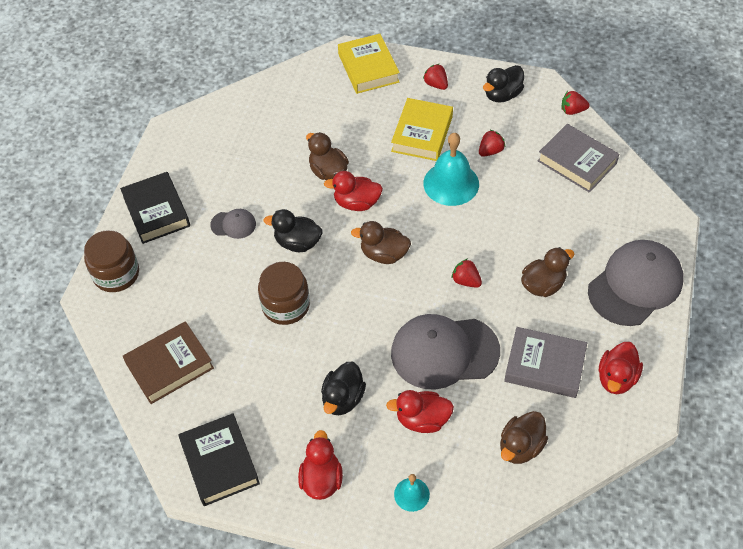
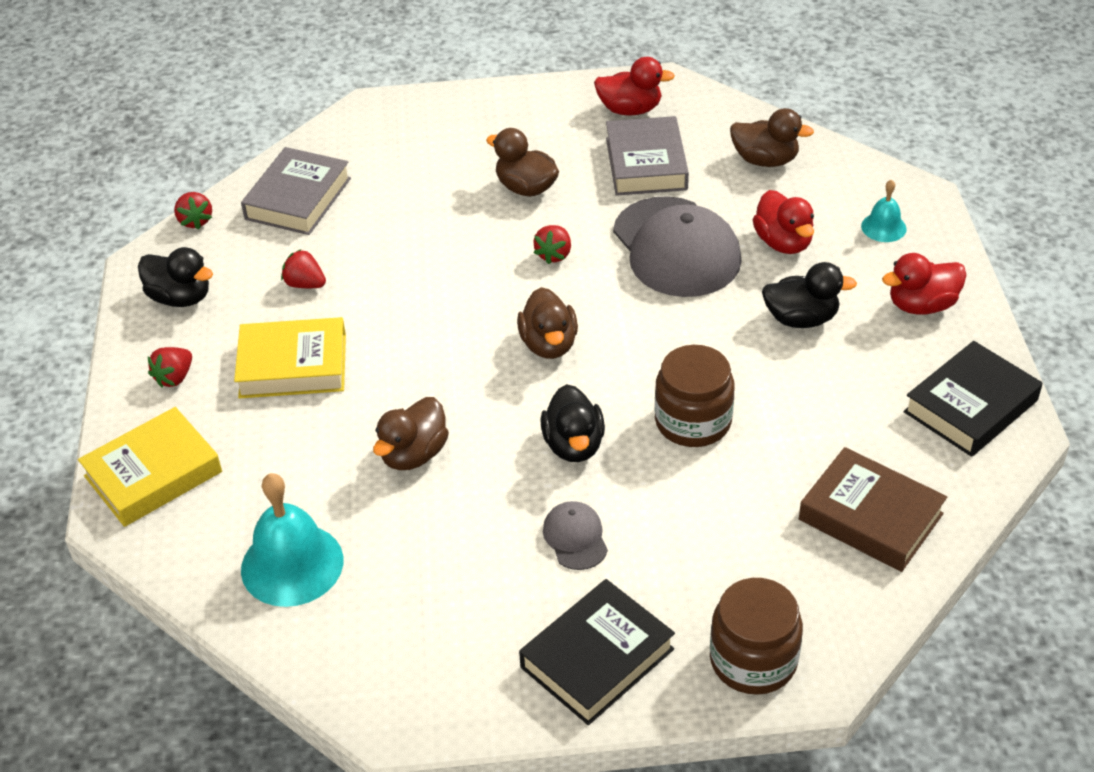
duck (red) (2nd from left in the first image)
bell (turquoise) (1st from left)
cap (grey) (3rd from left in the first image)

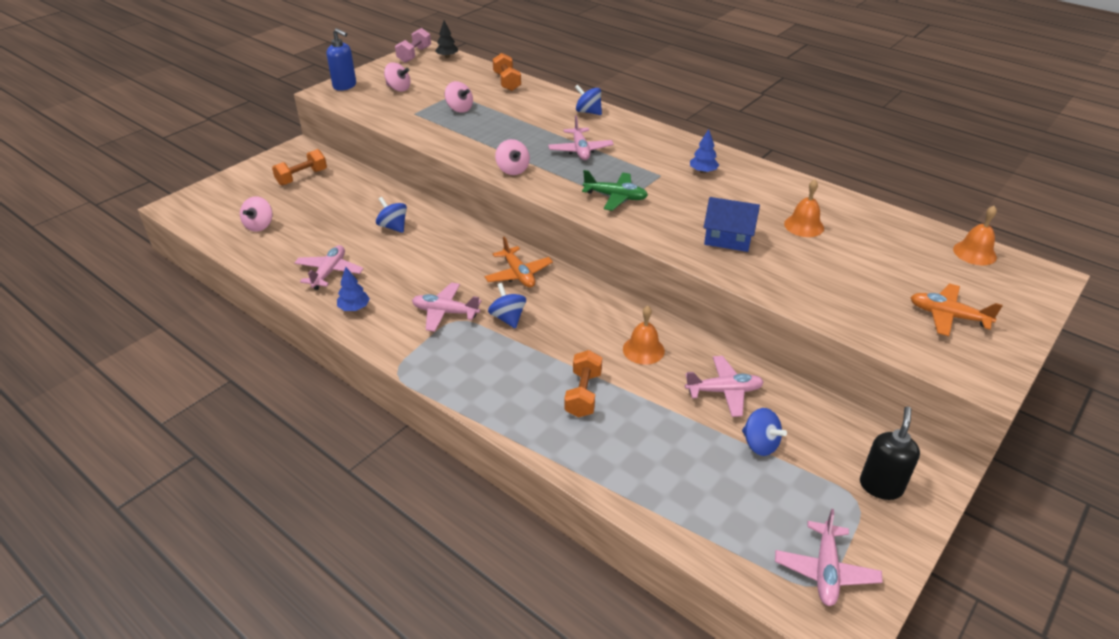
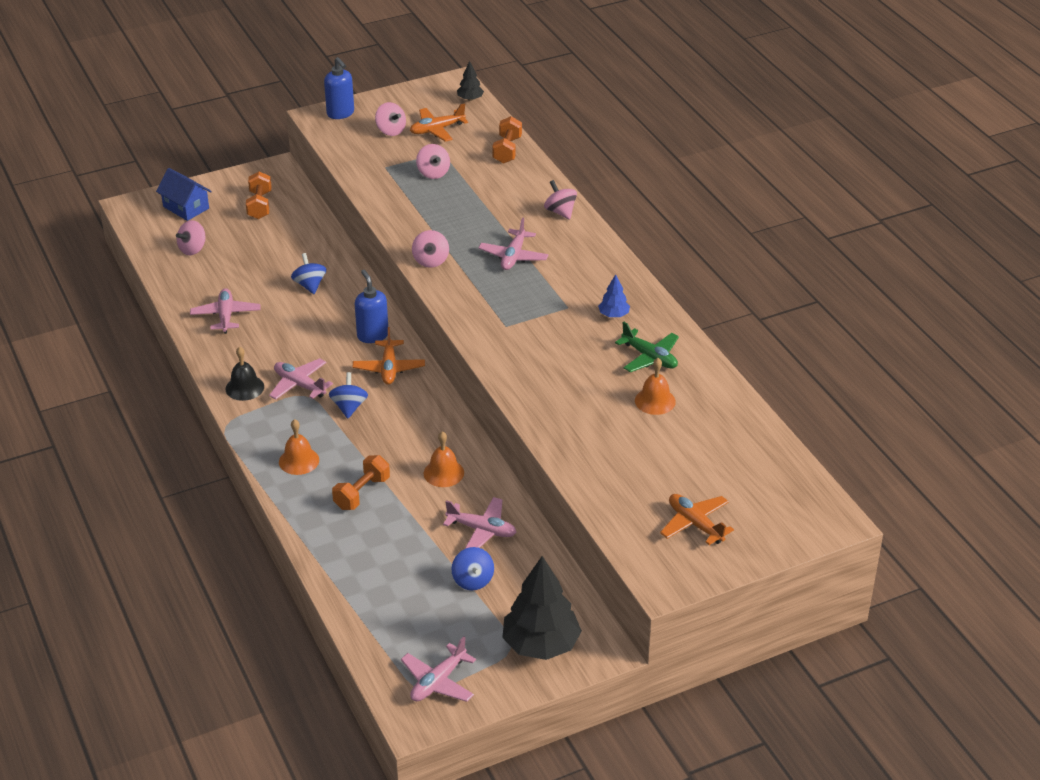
dumbbell (orange) (1st from left)
plane (pink) (1st from left)
tree (blue) (1st from left in the first image)
dumbbell (pink)
spinning top (pink) (5th from left)
plane (green)
house (blue)
tree (black) (2nd from left)
bell (orange) (1st from left)
bell (black)
soap dispenser (blue) (2nd from left)
plane (orange) (2nd from left)

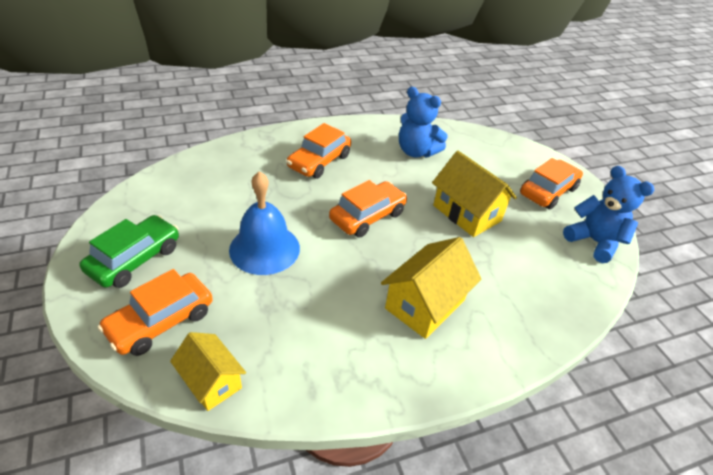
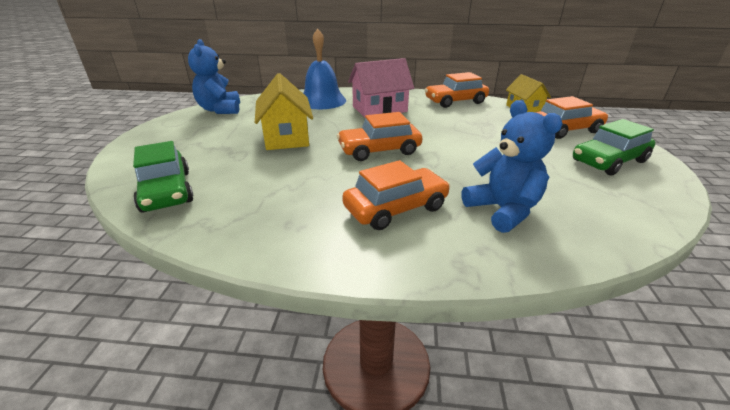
bell (blue)
house (pink)
teddy bear (blue) (2nd from left)
car (orange) (3rd from left)
car (green) (1st from left)

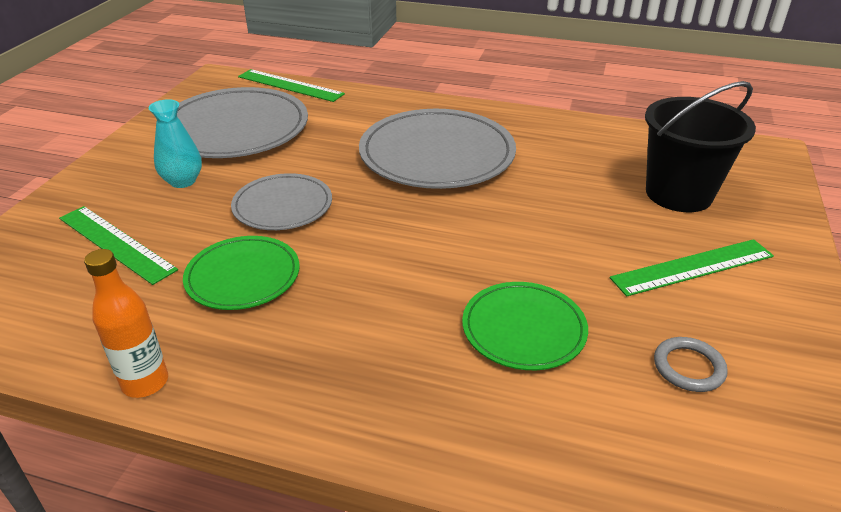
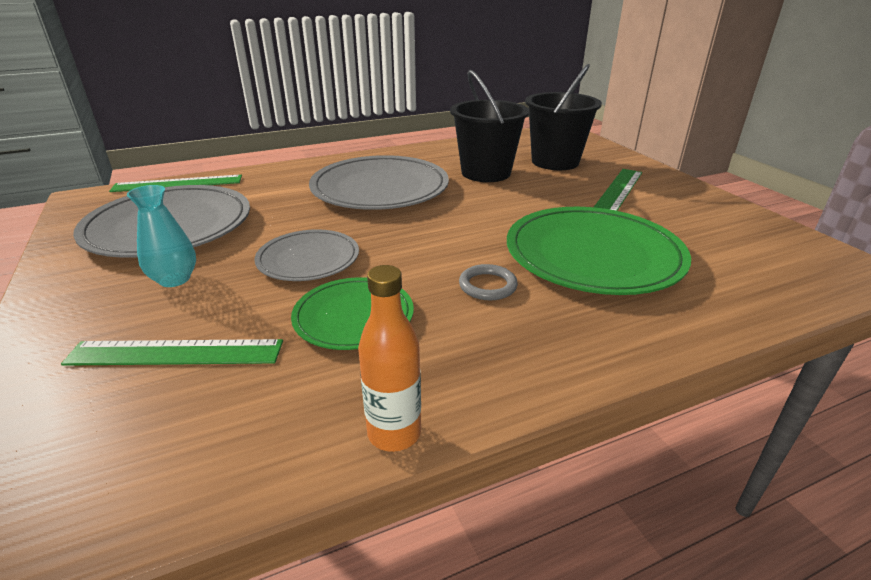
plate (green) (2nd from left)
ring (grey)
bucket (black) (1st from left)

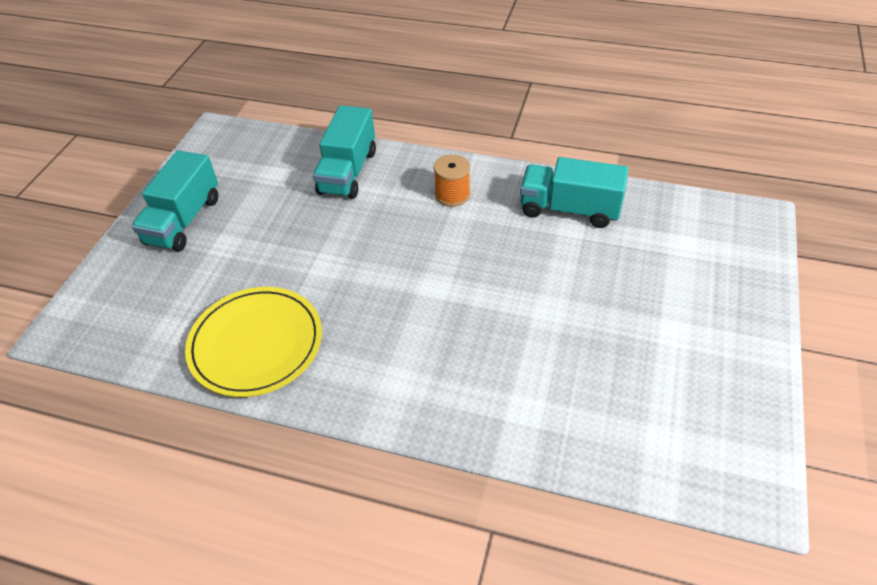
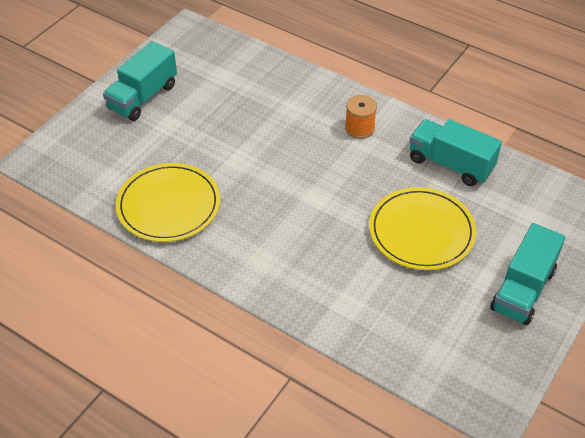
truck (turquoise) (3rd from left)
plate (yellow) (2nd from left)

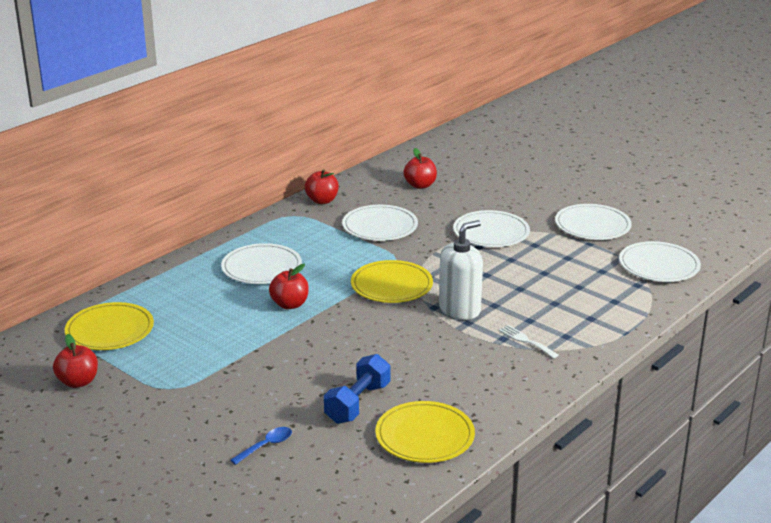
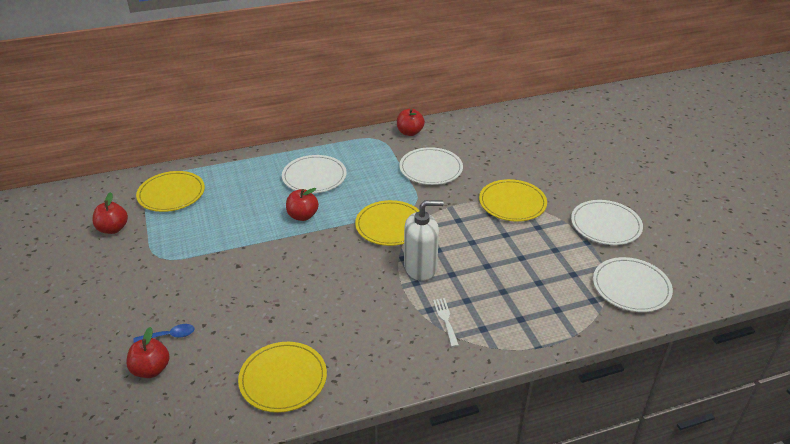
dumbbell (blue)
apple (red) (2nd from left)
plate (yellow) (4th from left)

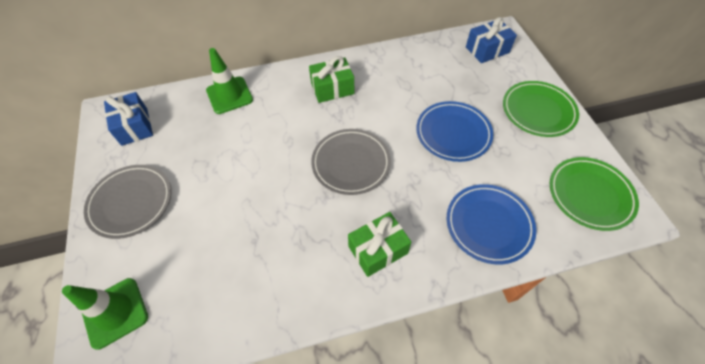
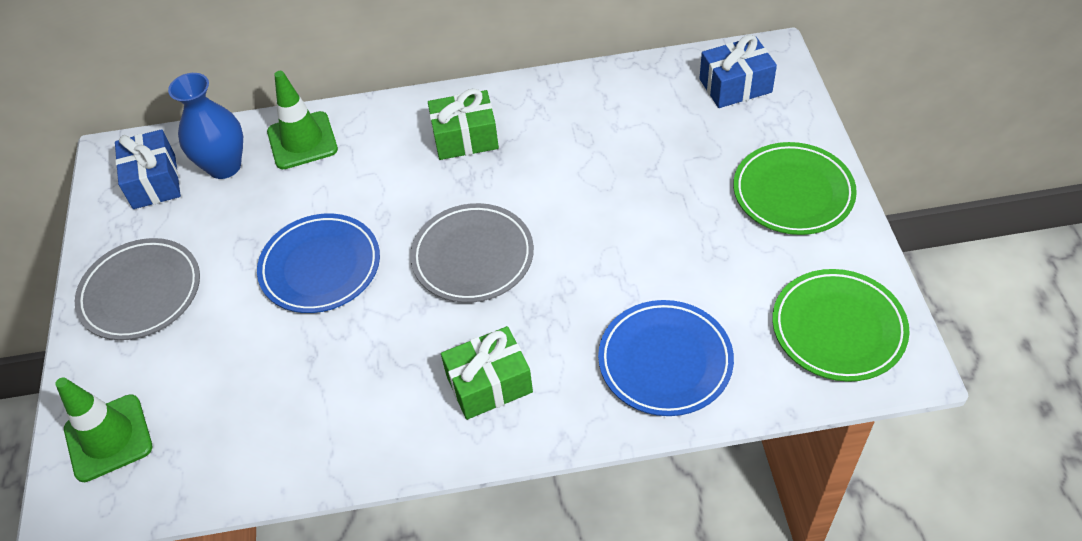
plate (blue) (1st from left)
vase (blue)

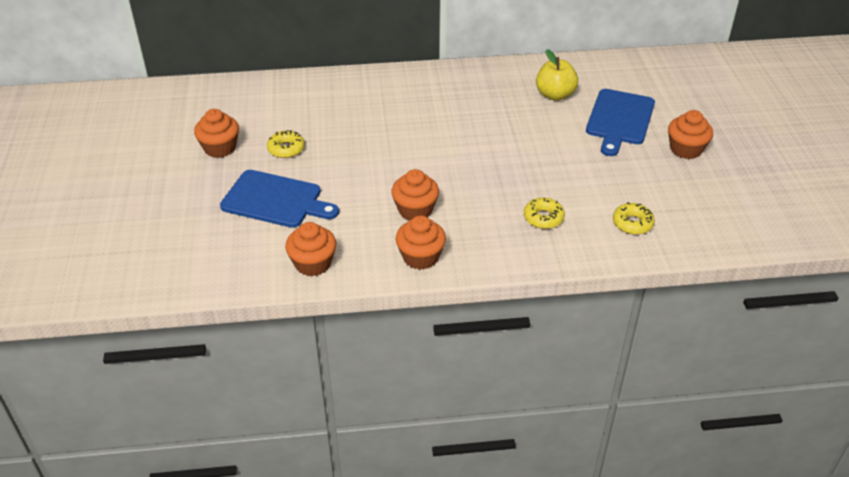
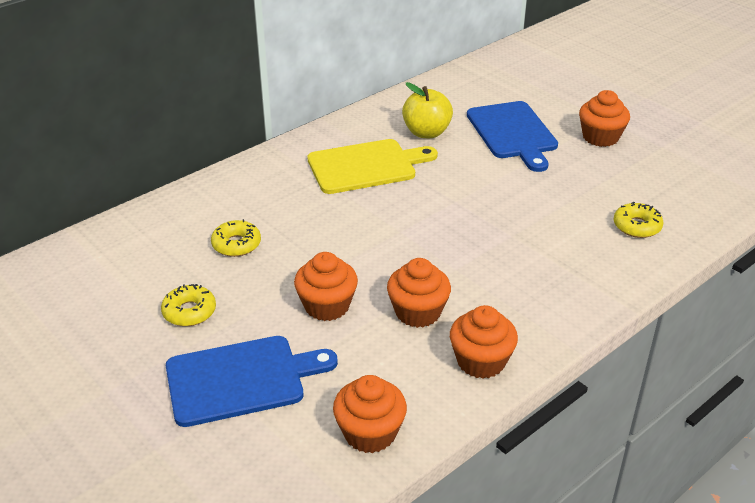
cupcake (orange) (1st from left)
donut (yellow) (2nd from left)
cutting board (yellow)

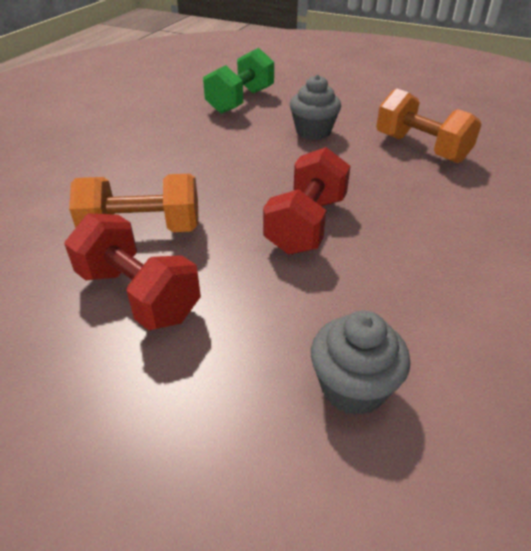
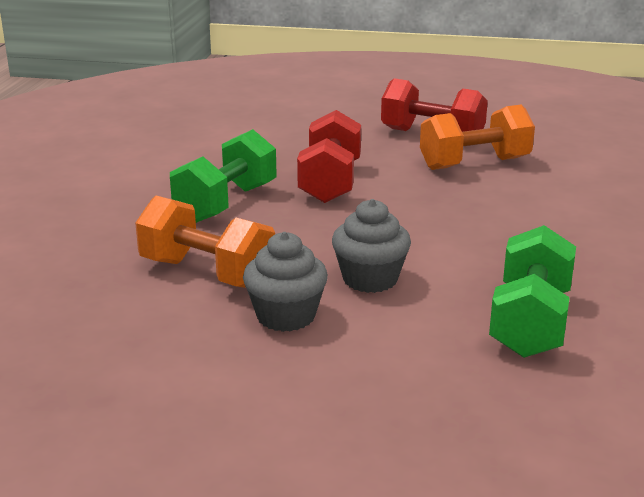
cupcake (grey) (1st from left)
dumbbell (green) (1st from left)

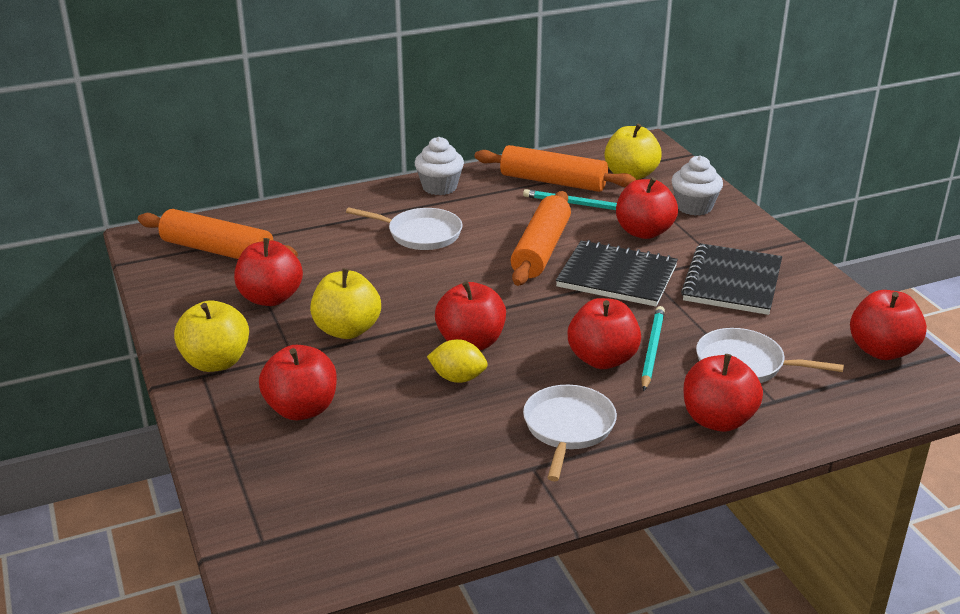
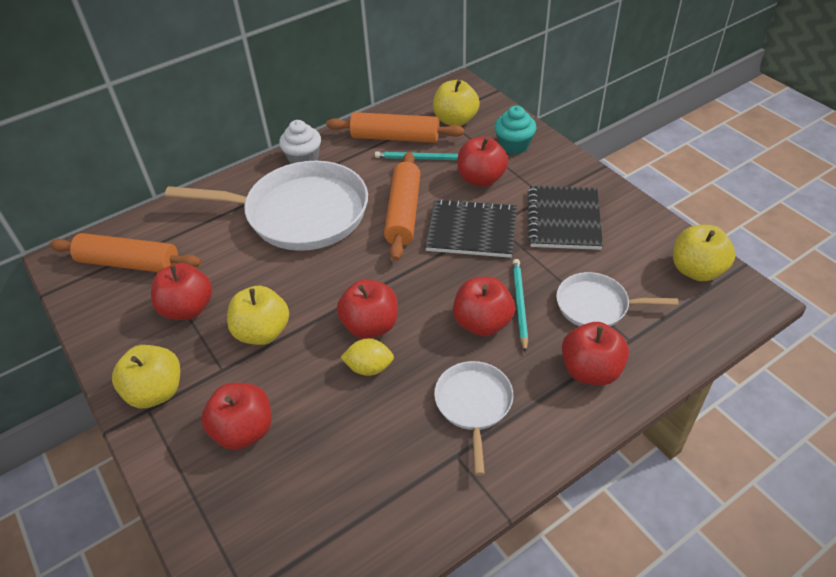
pan (white) (1st from left)
cupcake (turquoise)
apple (yellow) (4th from left)

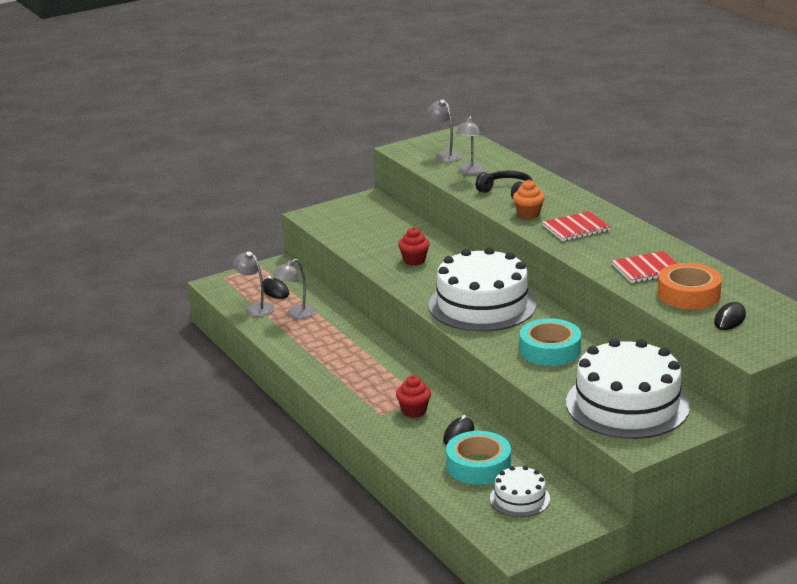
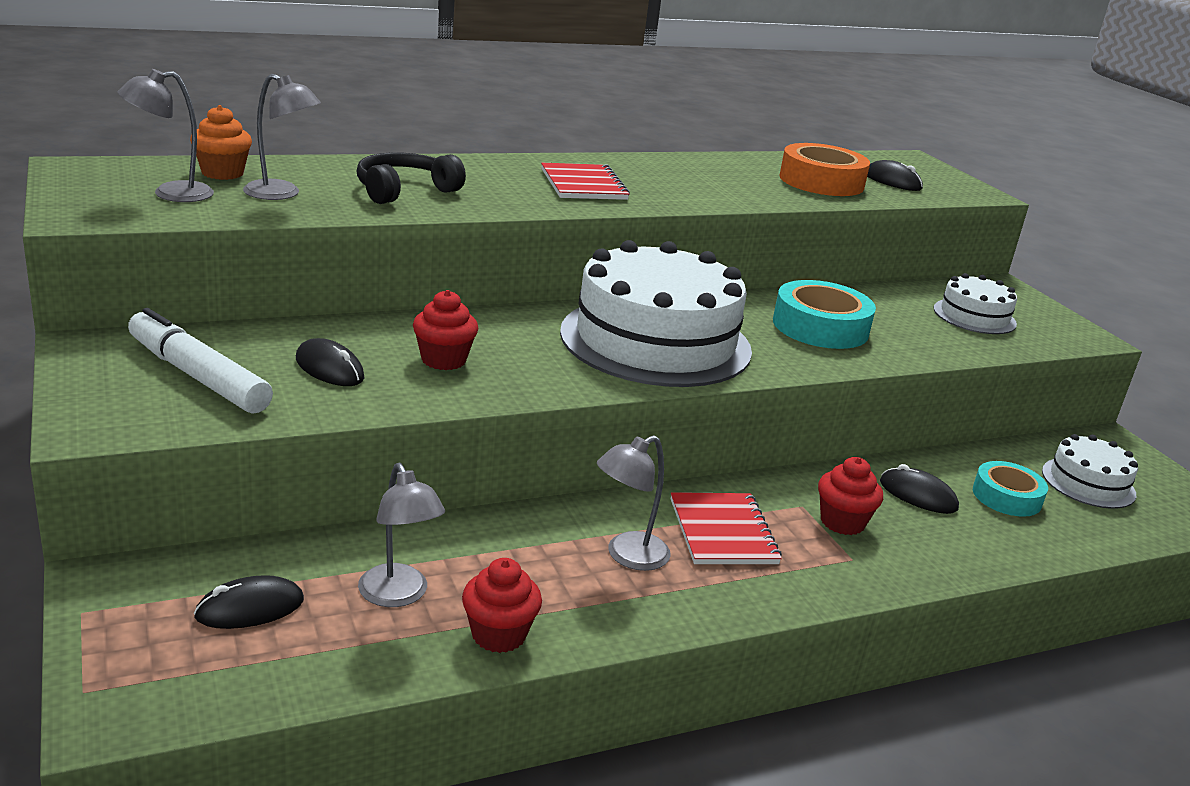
lamp (grey) (4th from left)
tape (turquoise) (2nd from left)
cupcake (orange)
cake (white) (2nd from left)
notebook (red) (2nd from left)
marker (white)
mouse (black) (2nd from left)
cupcake (red) (2nd from left)

